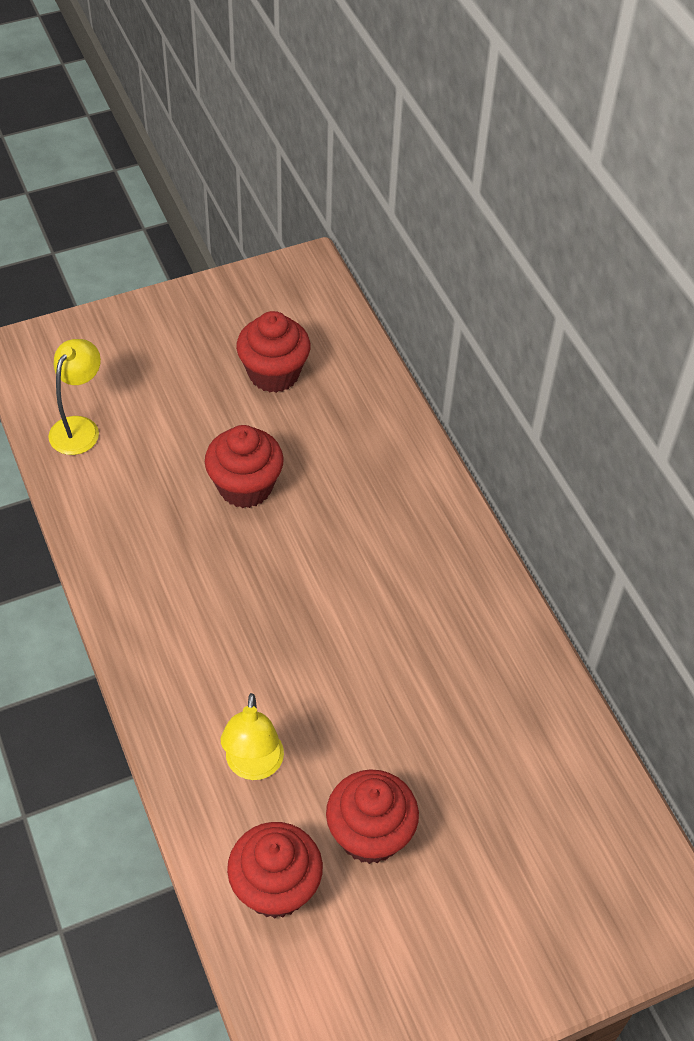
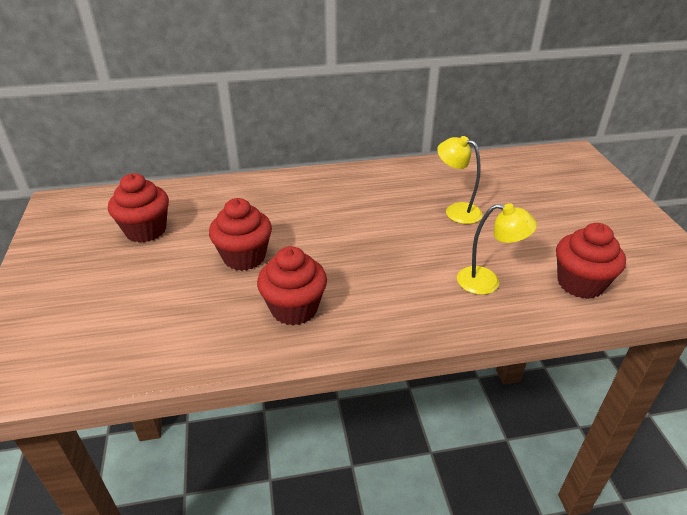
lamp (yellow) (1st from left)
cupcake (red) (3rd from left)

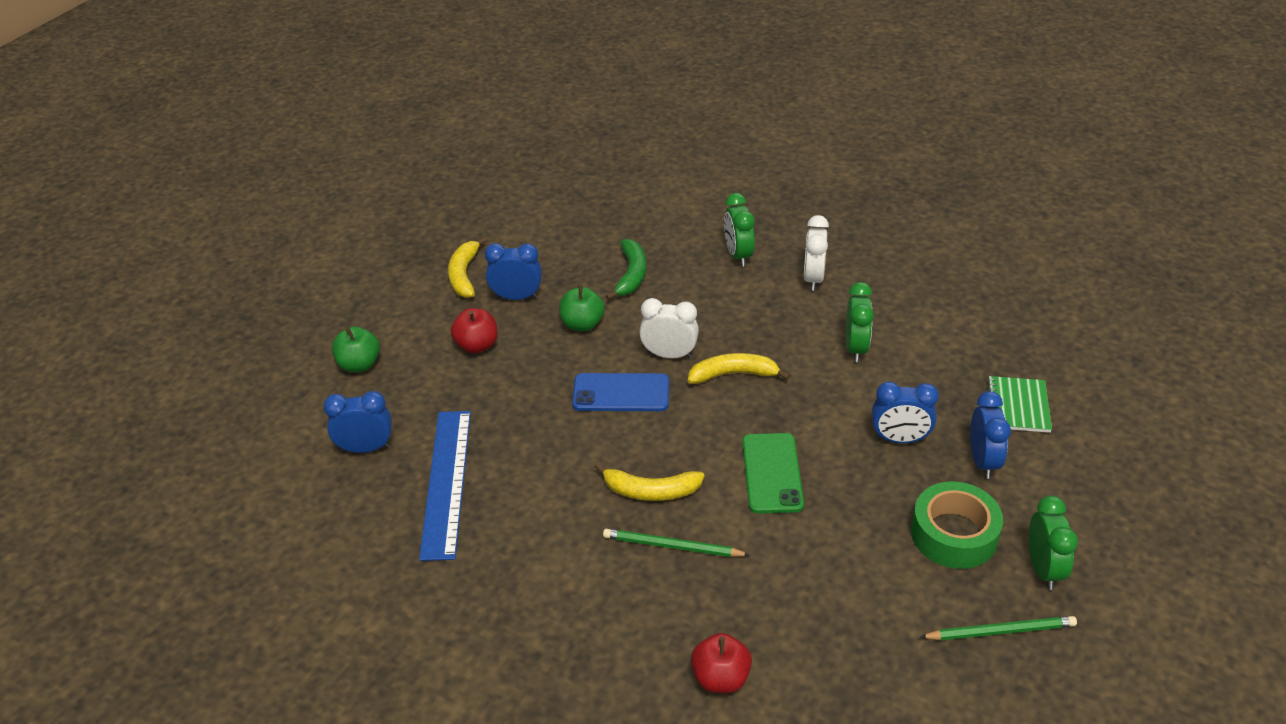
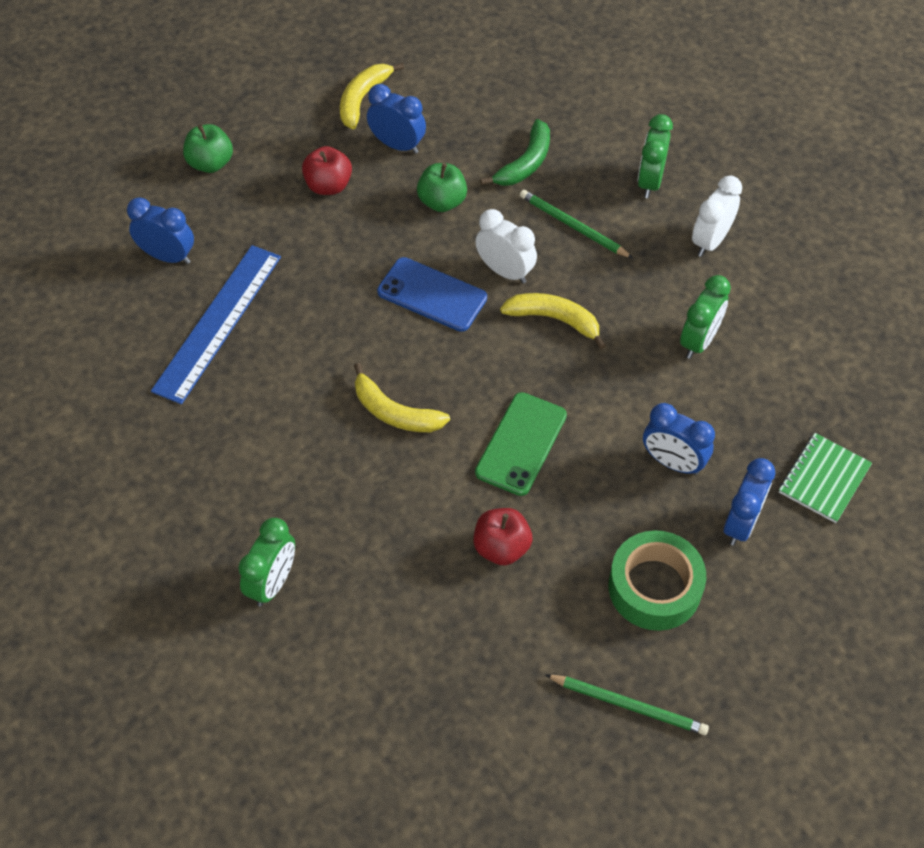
pencil (green) (1st from left)
apple (red) (2nd from left)
clock (green) (1st from left)

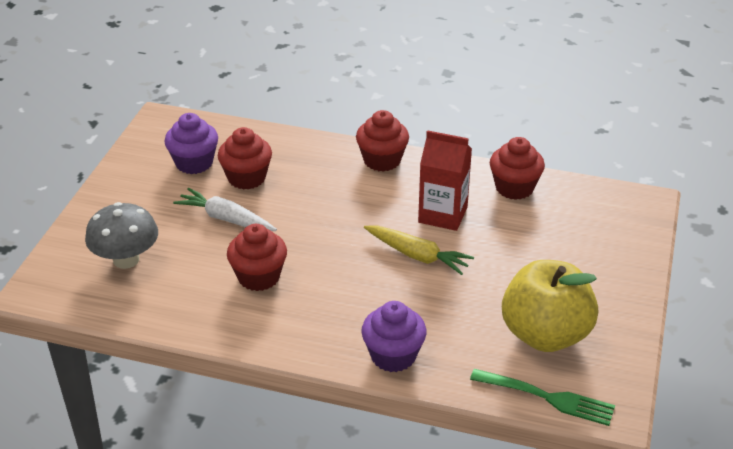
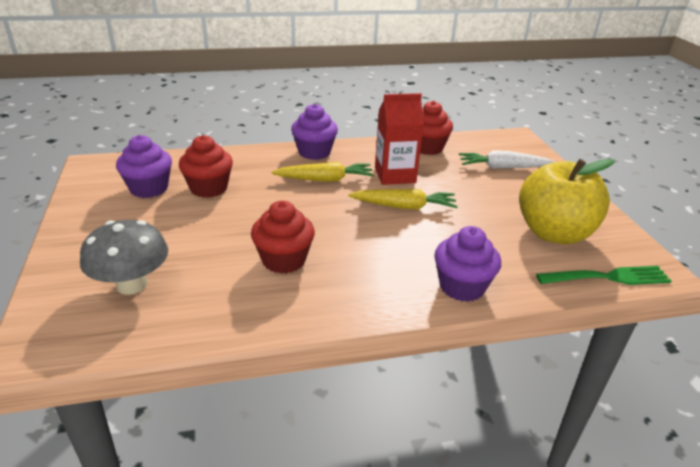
carrot (white)
cupcake (purple) (2nd from left)
carrot (yellow) (1st from left)

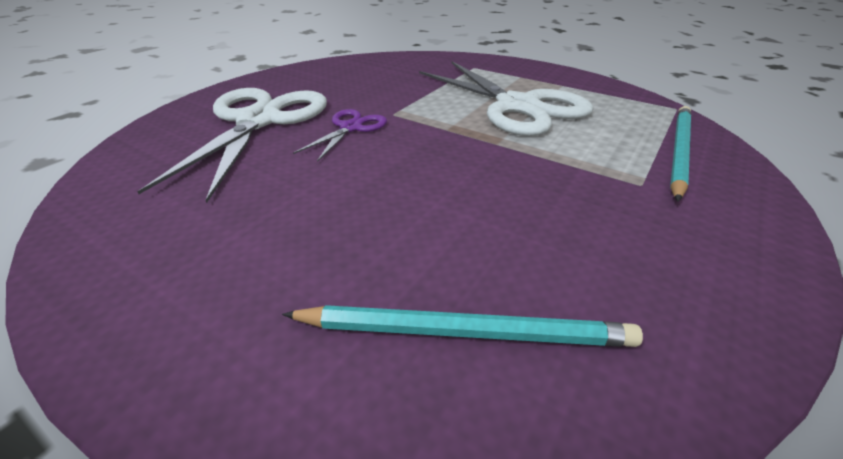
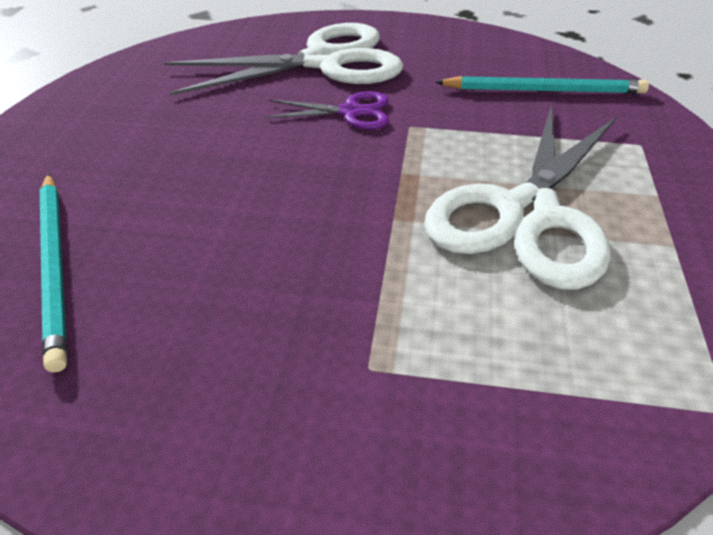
pencil (turquoise) (2nd from left)

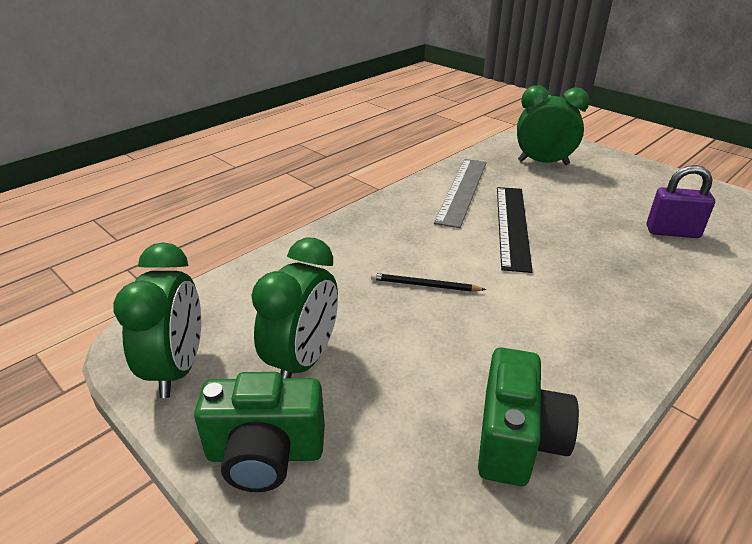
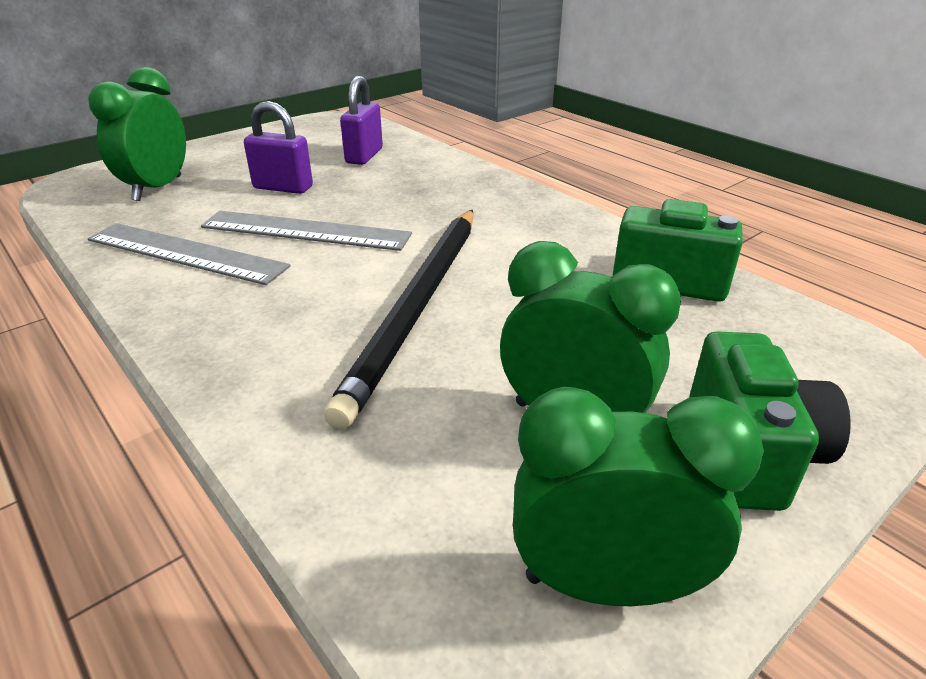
pencil (black)
ruler (grey) (2nd from left)
padlock (purple) (1st from left)

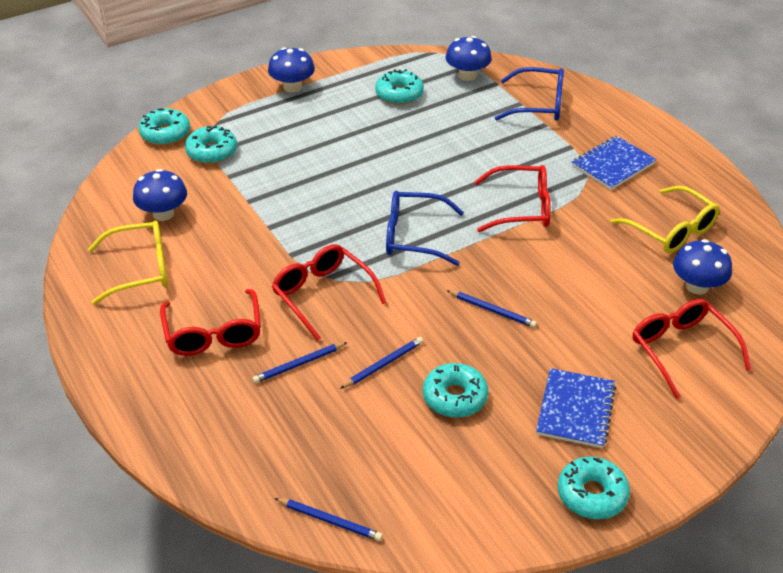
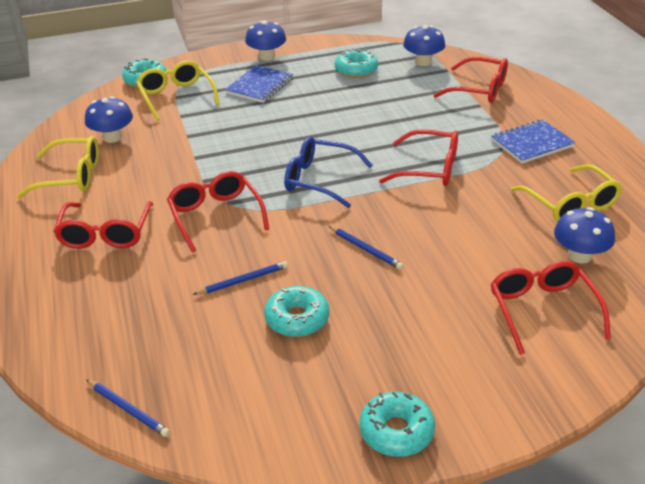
glasses (yellow) (2nd from left)
pencil (blue) (1st from left in the first image)
glasses (red) (4th from left)
notebook (blue) (1st from left)

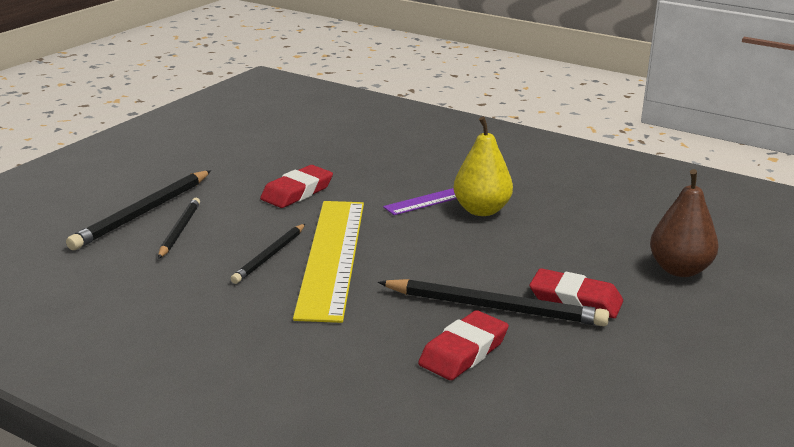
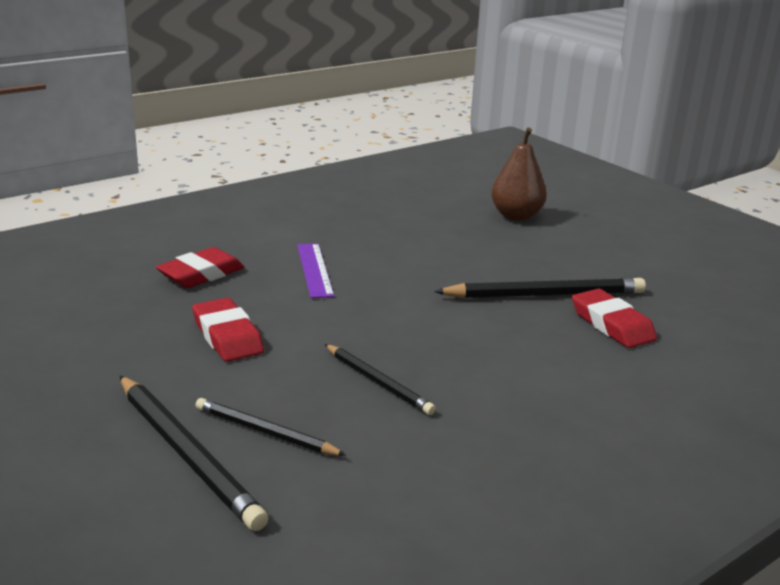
ruler (yellow)
pencil (black) (4th from left)
pear (yellow)
eraser (red) (1st from left)

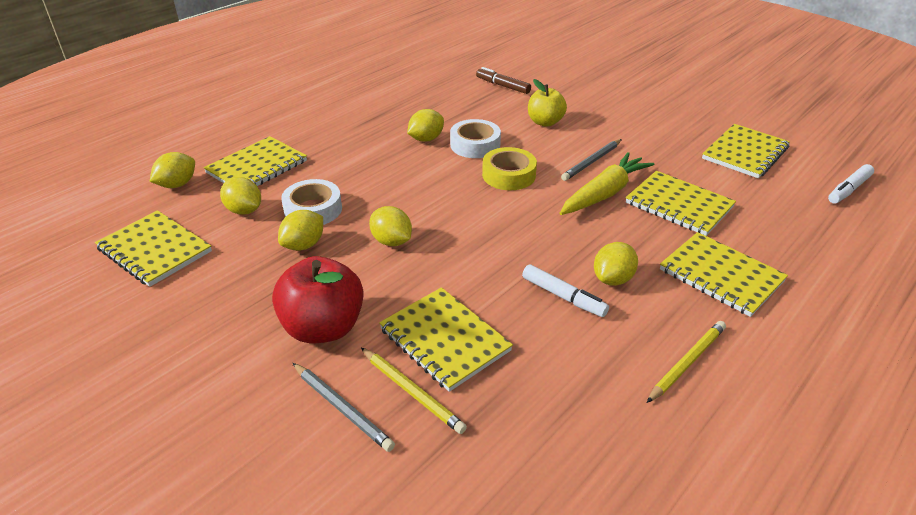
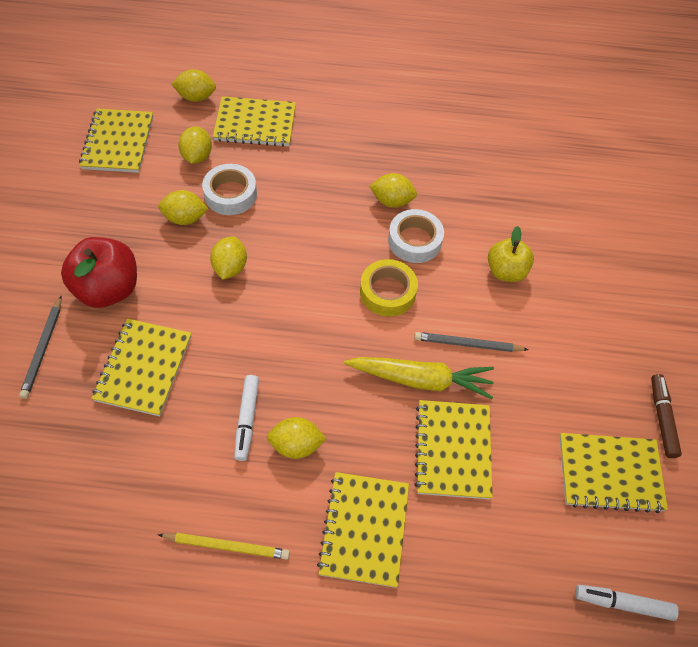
pencil (yellow) (1st from left in the first image)
marker (brown)

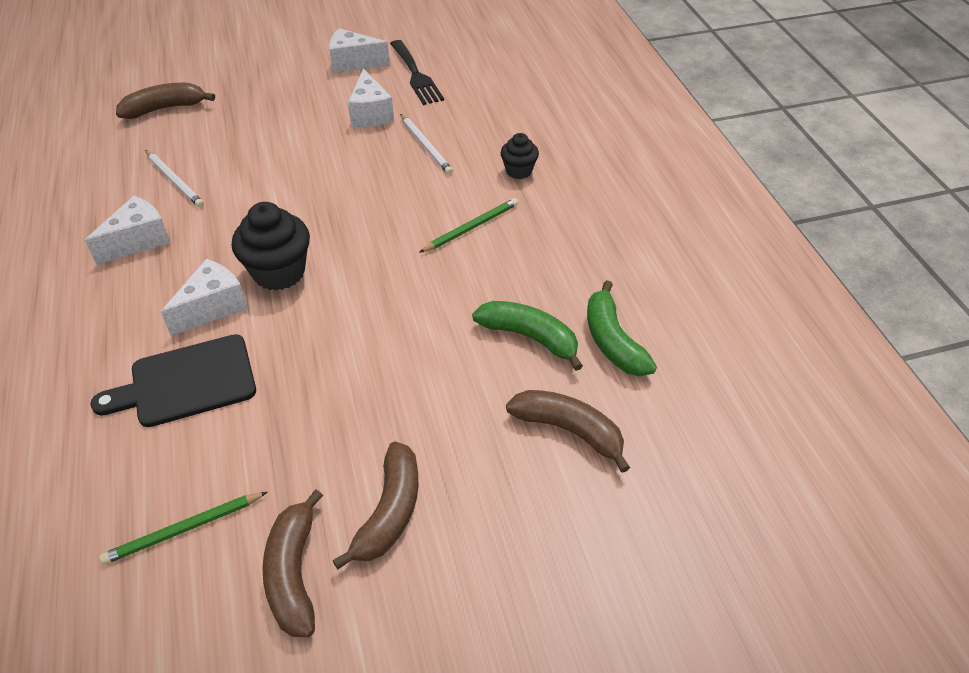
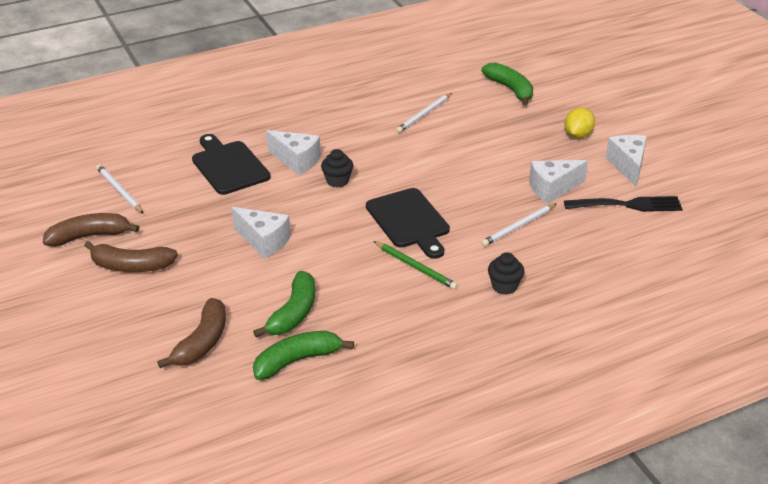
cheese (white) (1st from left)
pencil (white) (1st from left)
banana (green) (3rd from left)
cupcake (black) (1st from left)
fork (black)
cutting board (black) (2nd from left)
lemon (yellow)

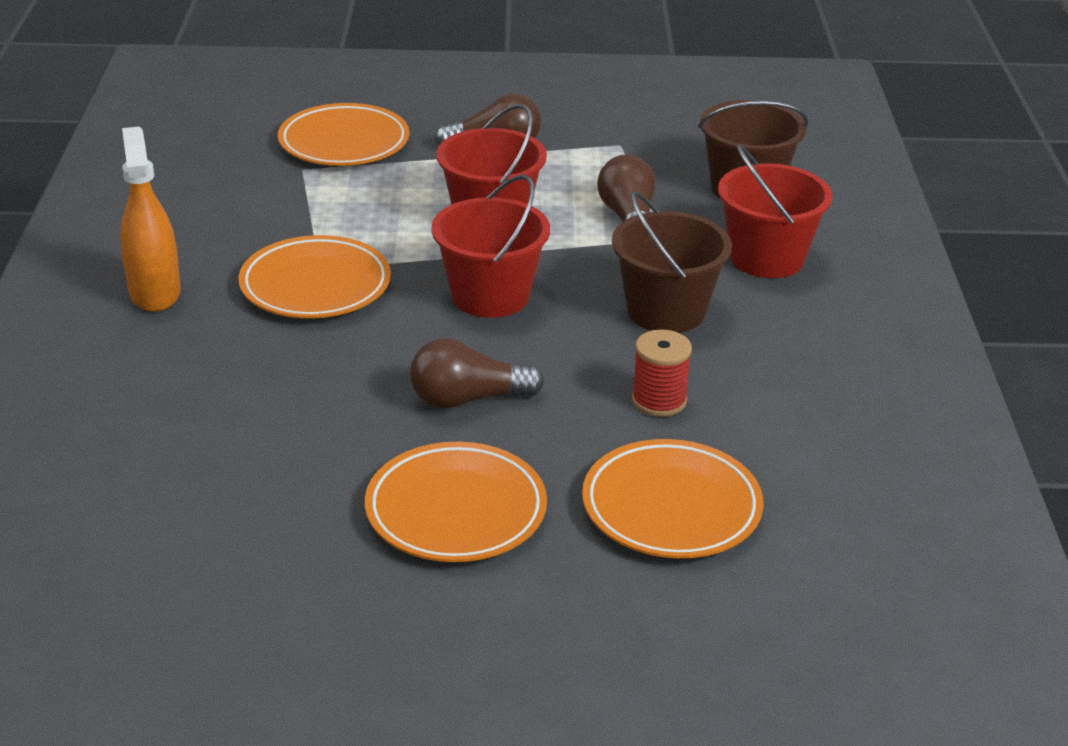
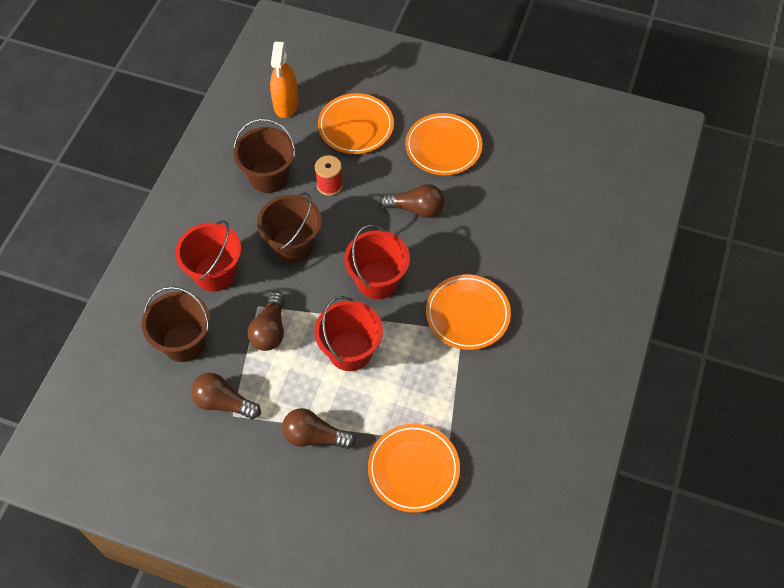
spray bottle (orange)
light bulb (brown) (1st from left)
bucket (brown) (2nd from left)

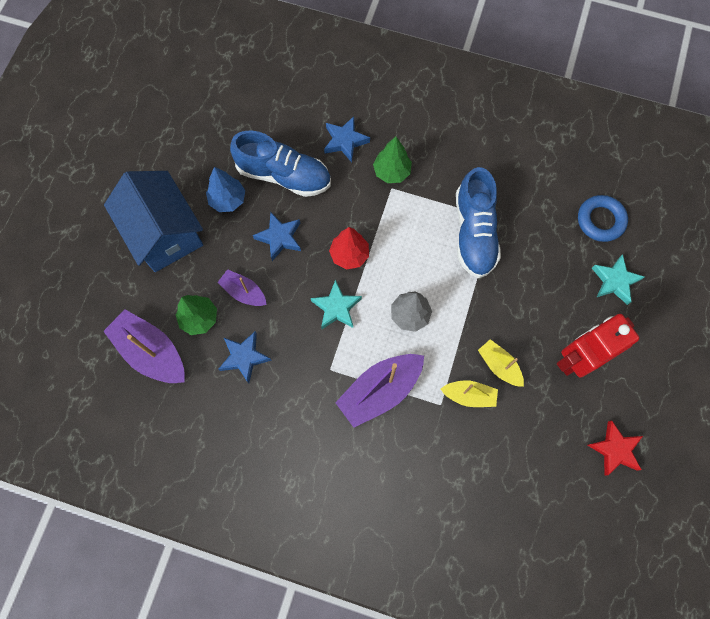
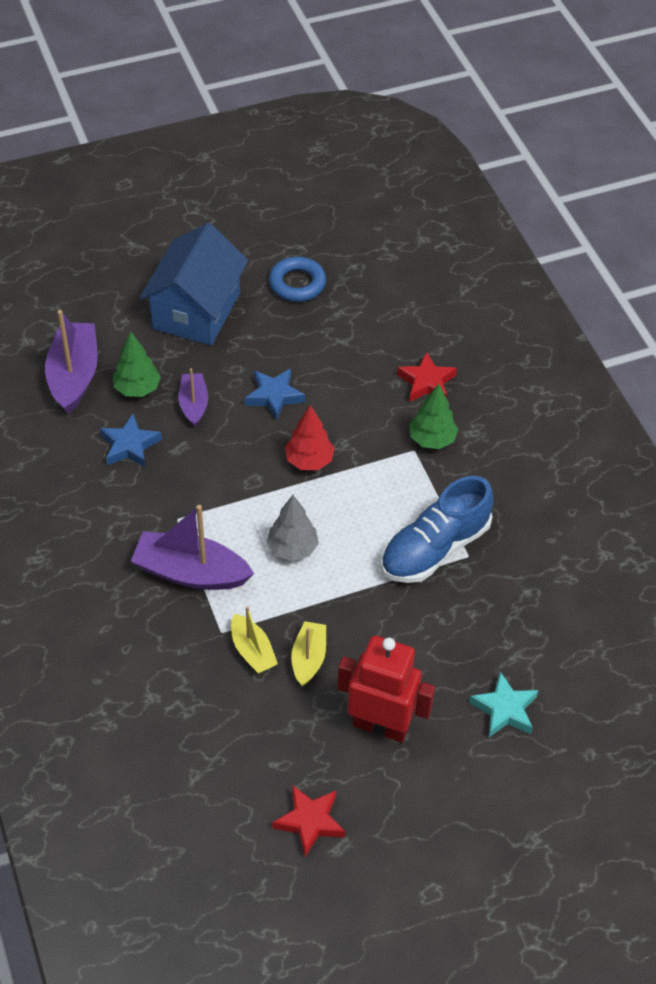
tree (blue)
shoe (blue) (1st from left in the first image)
star (turquoise) (1st from left in the first image)
star (red) (2nd from left)
ring (blue)

